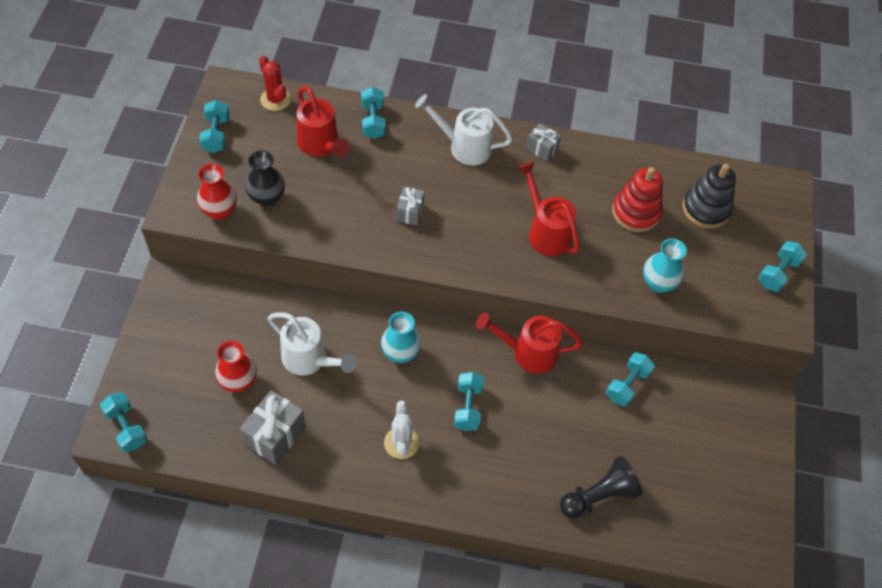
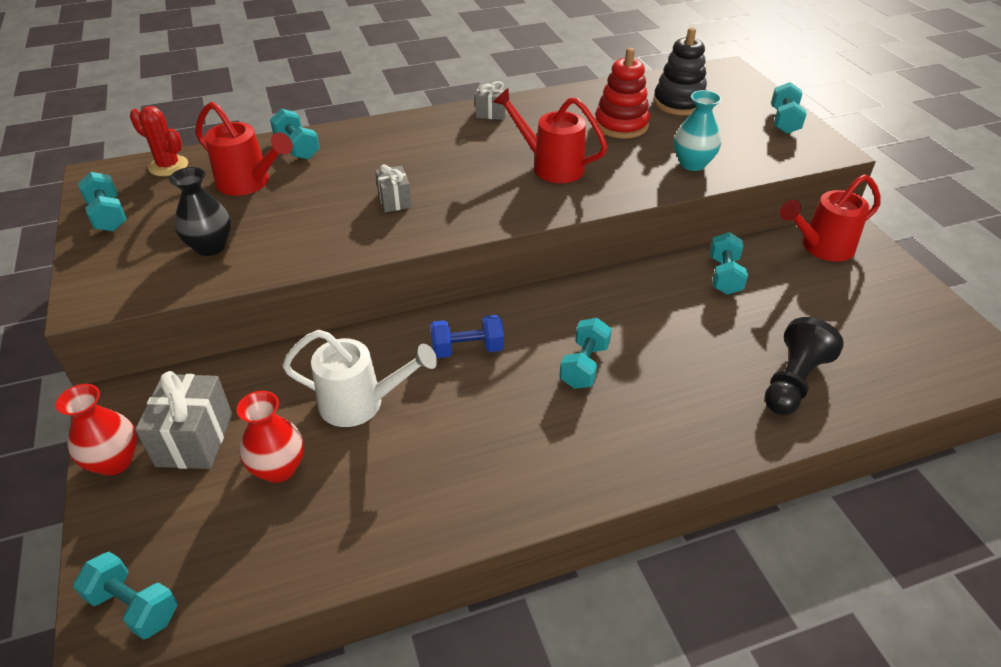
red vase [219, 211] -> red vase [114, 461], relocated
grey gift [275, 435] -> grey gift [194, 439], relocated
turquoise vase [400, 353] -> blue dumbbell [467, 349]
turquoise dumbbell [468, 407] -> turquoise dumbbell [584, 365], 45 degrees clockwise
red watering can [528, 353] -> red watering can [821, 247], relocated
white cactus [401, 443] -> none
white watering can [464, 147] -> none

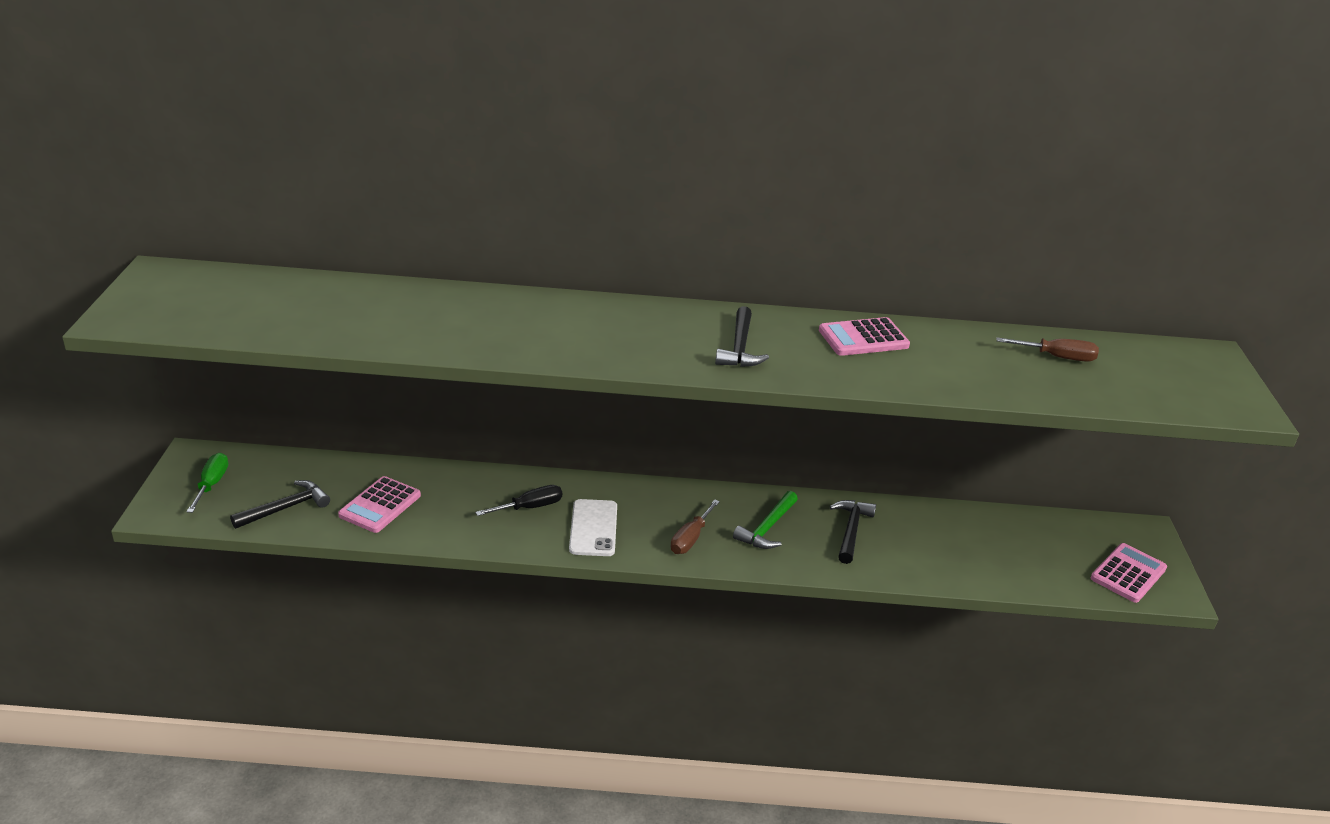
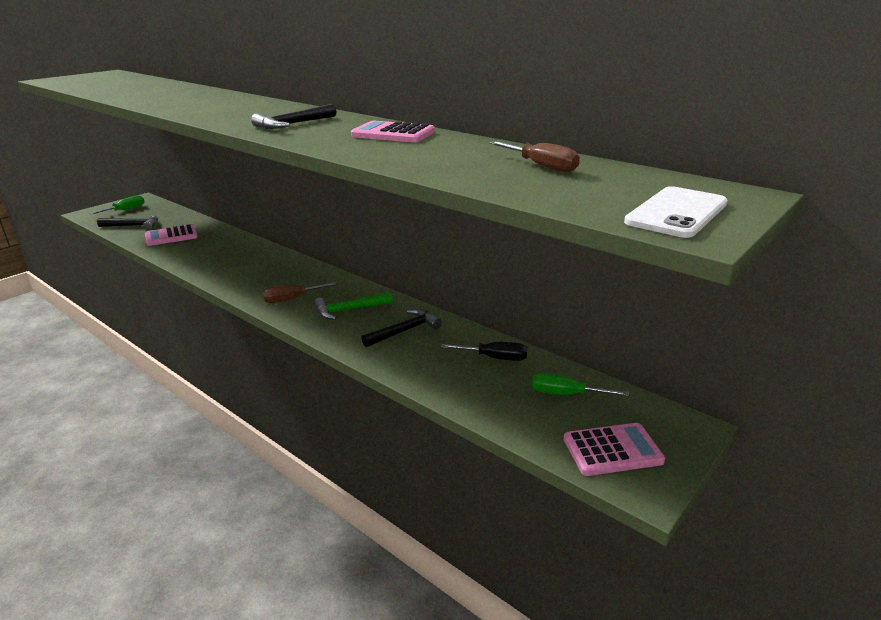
black screwdriver [530, 507] -> black screwdriver [494, 358], relocated
none -> green screwdriver [565, 394]
white phone [593, 528] -> white phone [676, 213], relocated

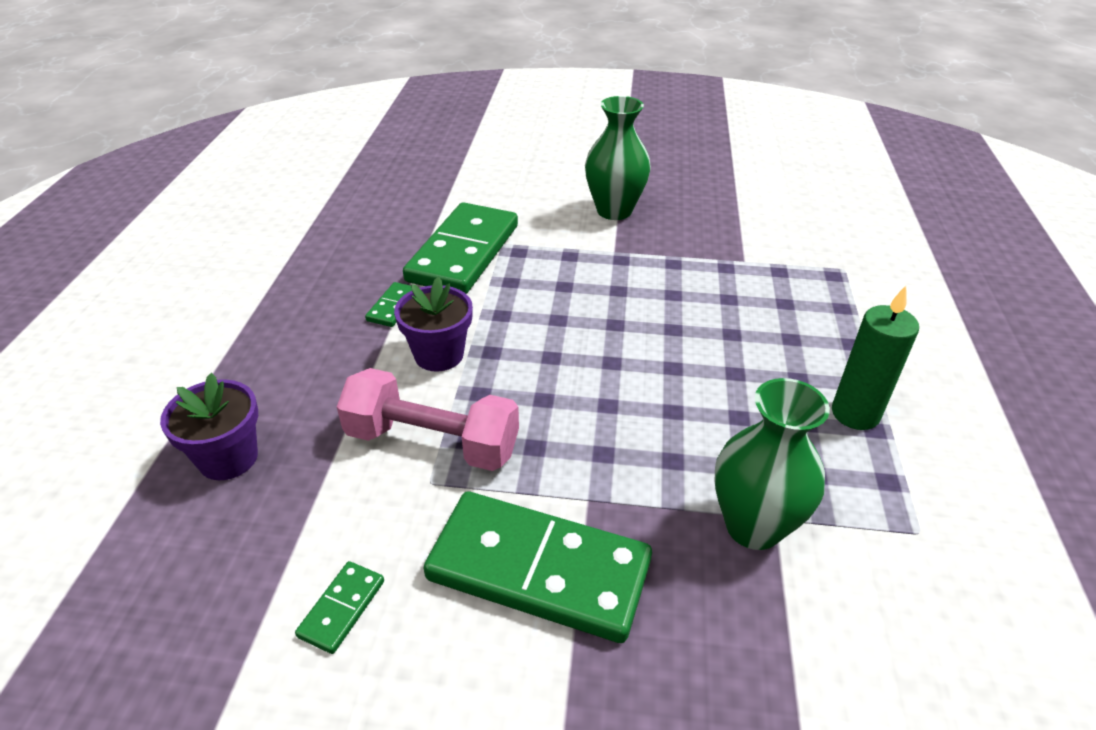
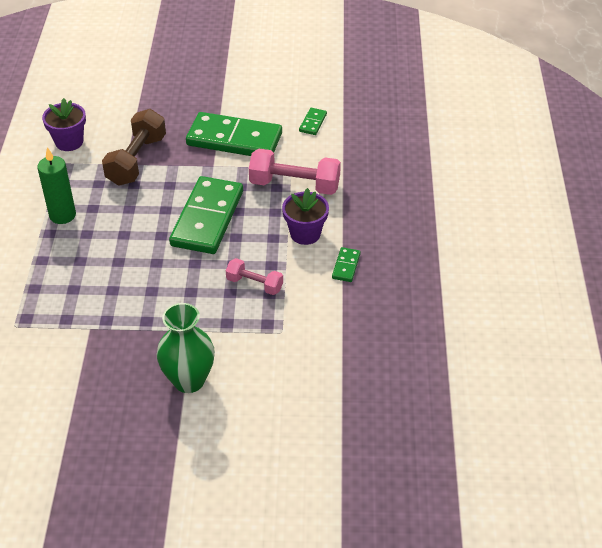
purple flower pot [228, 458] -> purple flower pot [69, 142], relocated
green vase [753, 526] -> brown dumbbell [136, 160]
green domino [464, 253] -> green domino [207, 218], relocated
none -> pink dumbbell [254, 284]

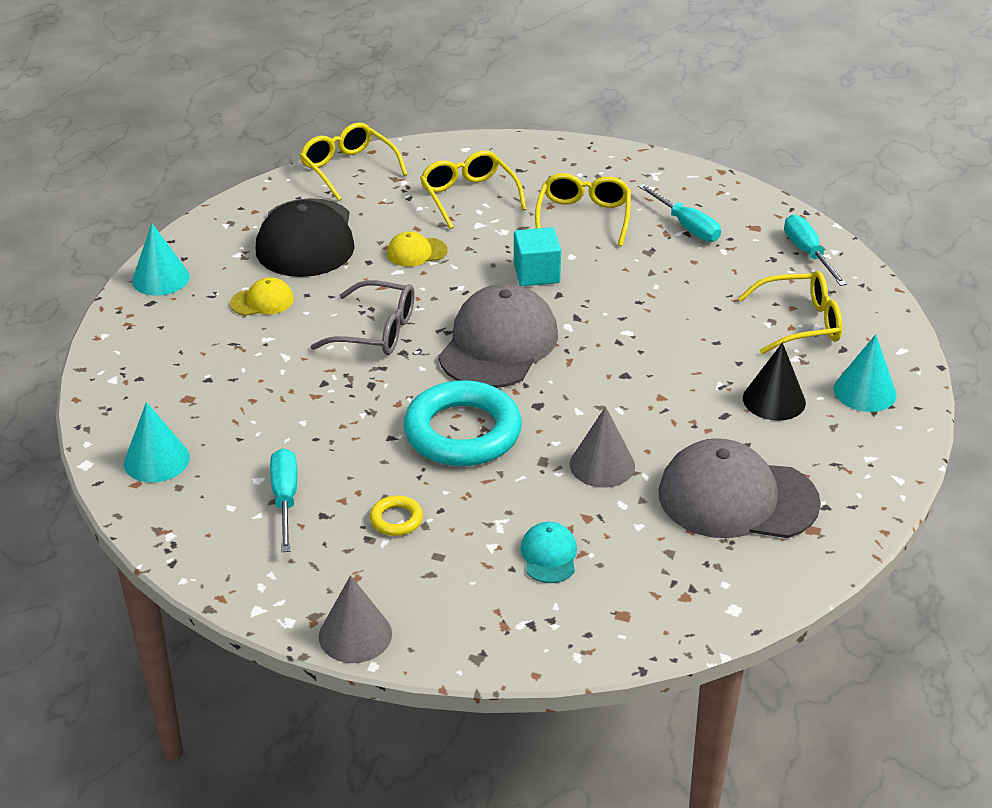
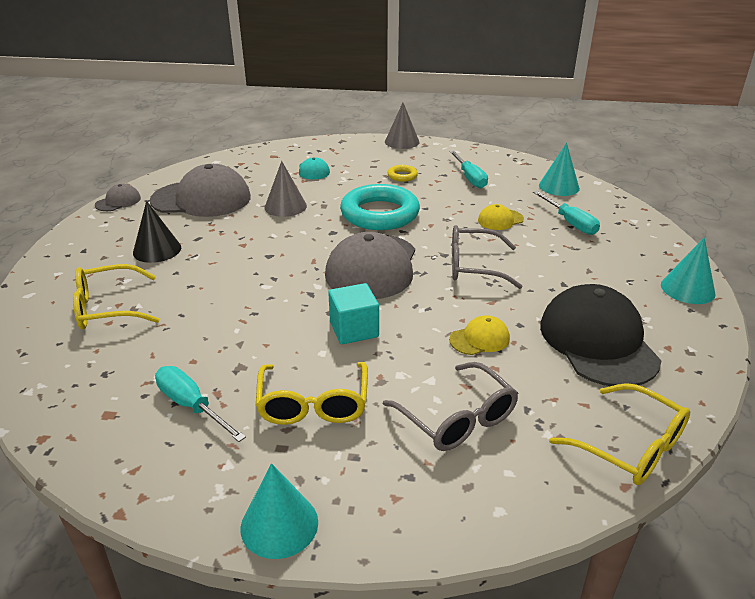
none -> grey cap [118, 201]
turquoise cone [864, 391] -> turquoise cone [279, 524], relocated
yellow glasses [469, 197] -> grey glasses [457, 418]
yellow cap [262, 301] -> yellow cap [500, 220], relocated
turquoise screwdriver [808, 253] -> turquoise screwdriver [570, 222], relocated

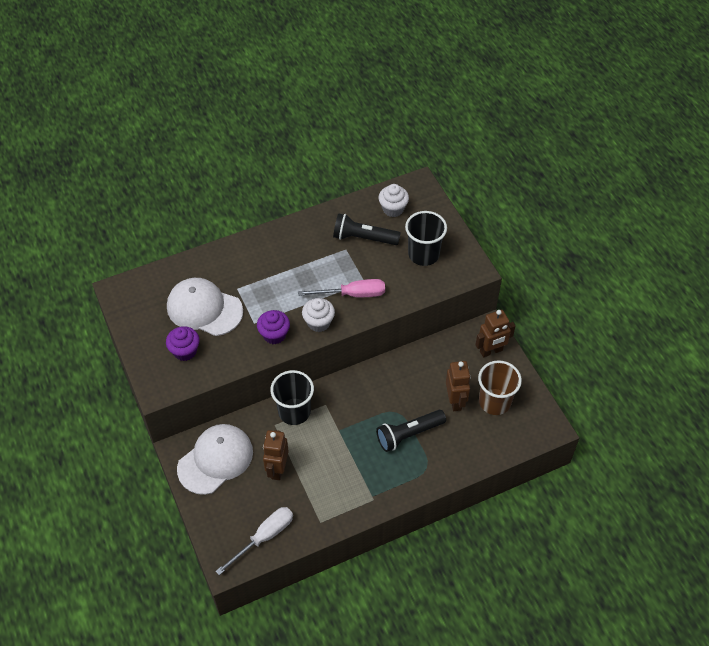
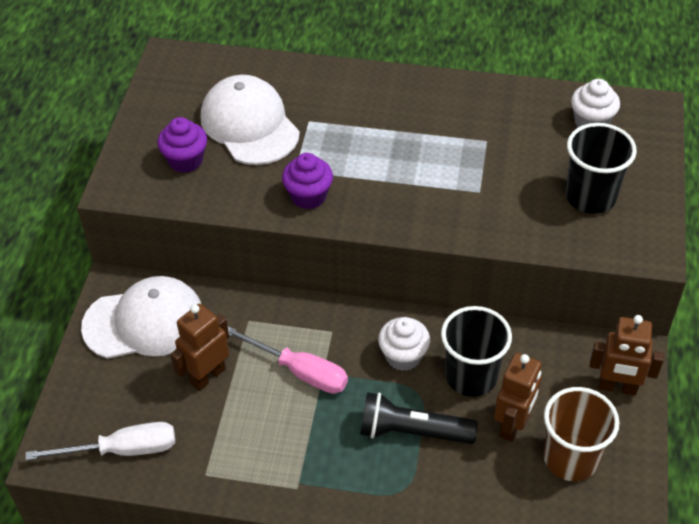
pink screwdriver [353, 294] -> pink screwdriver [299, 371], relocated
white cupcake [318, 322] -> white cupcake [403, 356], relocated
black cup [294, 411] -> black cup [471, 376], relocated
black flashlight [363, 238] -> none

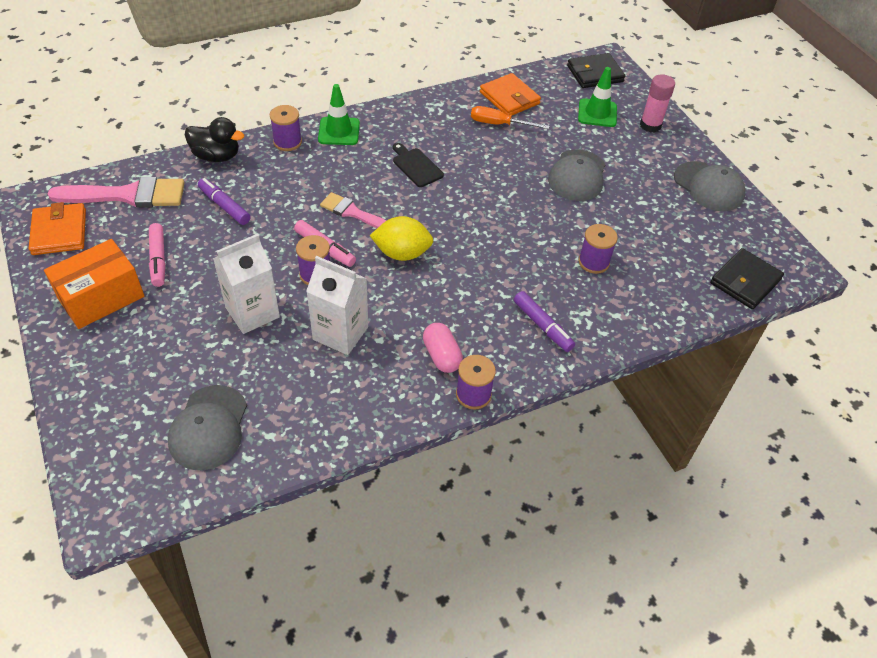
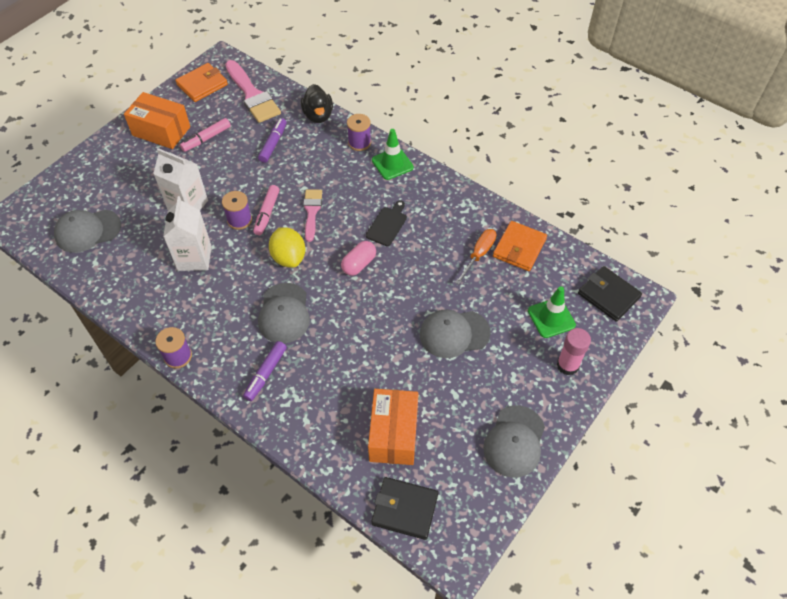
none -> grey cap [284, 313]
pink capsule [442, 356] -> pink capsule [359, 264], relocated
none -> orange box [393, 434]
orange screwdriver [499, 124] -> orange screwdriver [479, 255], 45 degrees clockwise
purple spool [593, 262] -> none

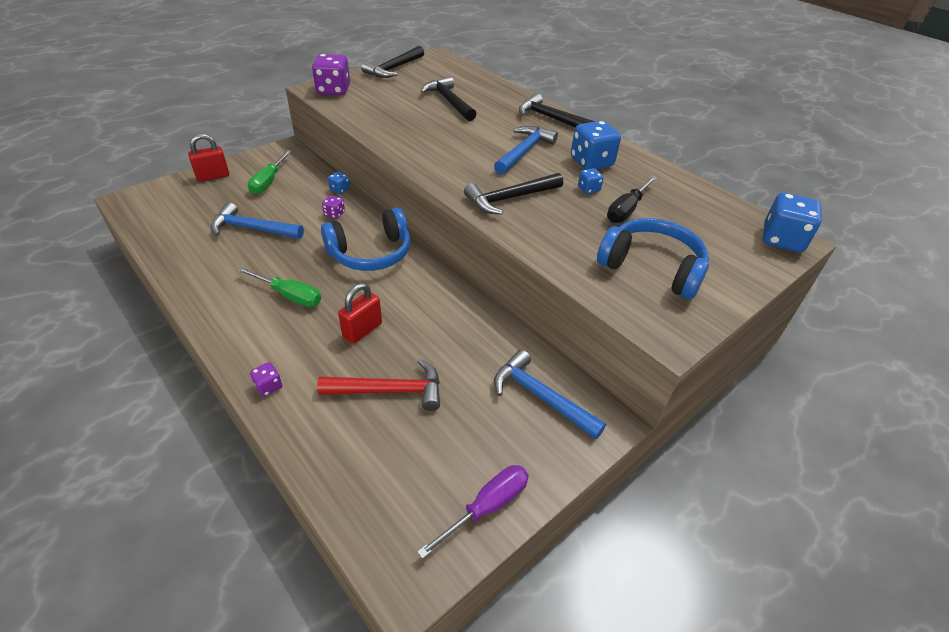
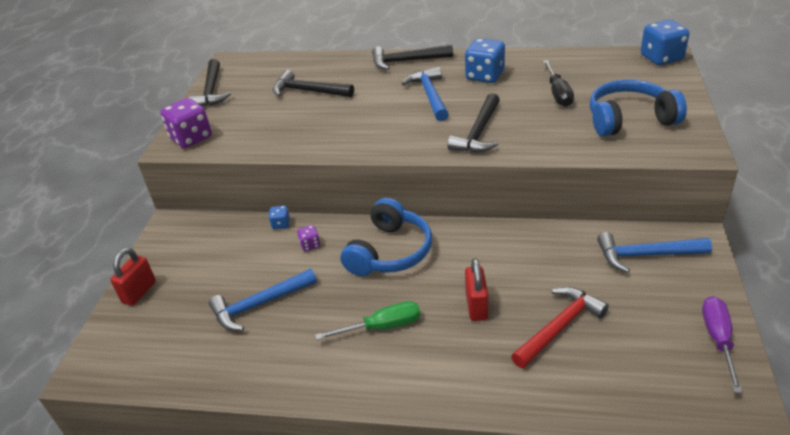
green screwdriver [268, 181] -> none
purple dice [269, 386] -> none
blue dice [588, 189] -> none

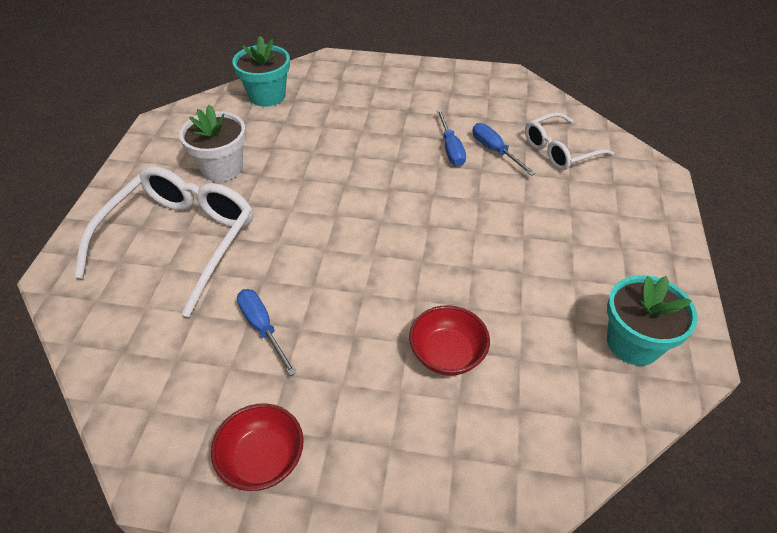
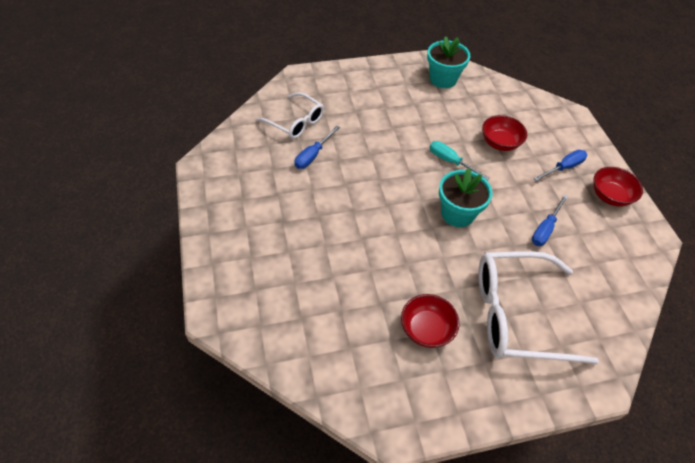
white flower pot [222, 168] -> red bowl [426, 329]
none -> turquoise screwdriver [450, 161]
turquoise flower pot [267, 96] -> turquoise flower pot [457, 213], relocated
blue screwdriver [450, 149] -> blue screwdriver [563, 168], relocated

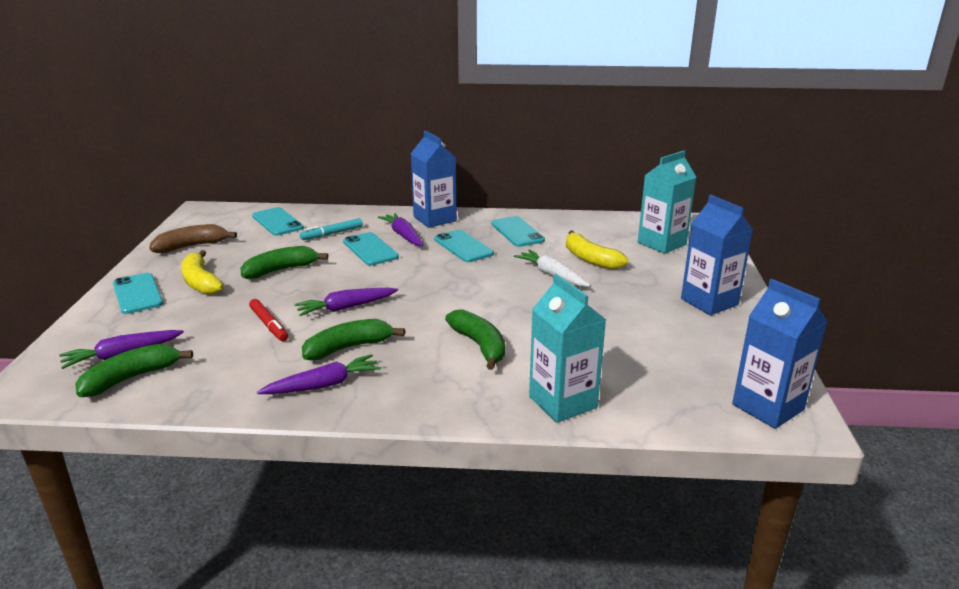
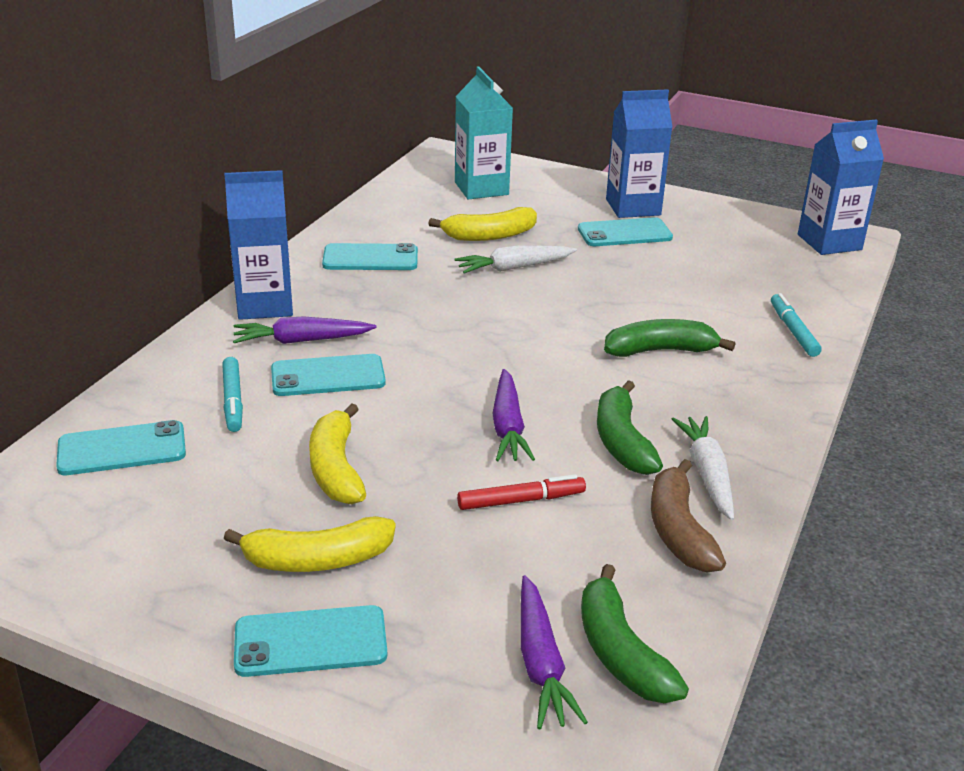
green banana [281, 270] -> yellow banana [336, 468]
turquoise phone [463, 246] -> turquoise phone [624, 233], relocated
brown banana [192, 246] -> brown banana [678, 530], relocated
purple carrot [323, 385] -> white carrot [707, 474]
turquoise carton [563, 402] -> turquoise marker [793, 331]

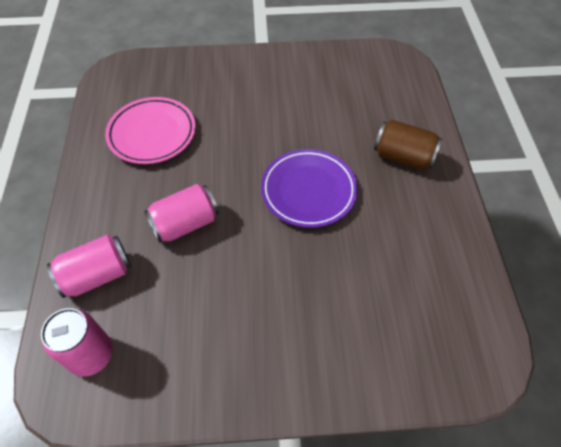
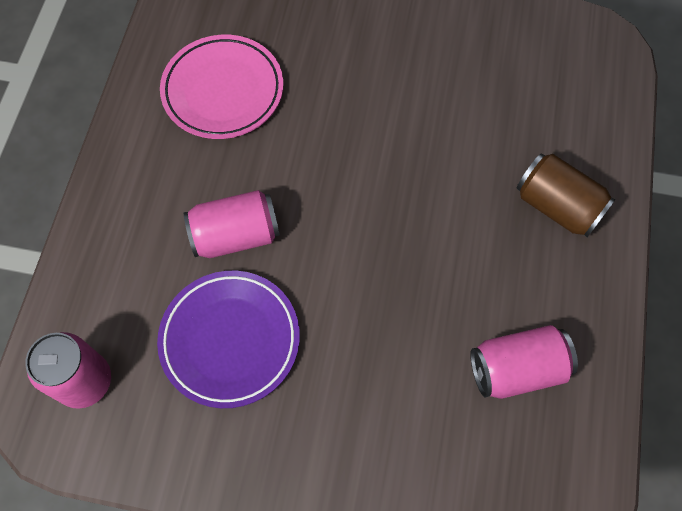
purple plate [308, 191] -> purple plate [230, 340], relocated
pink can [97, 275] -> pink can [516, 369], relocated

